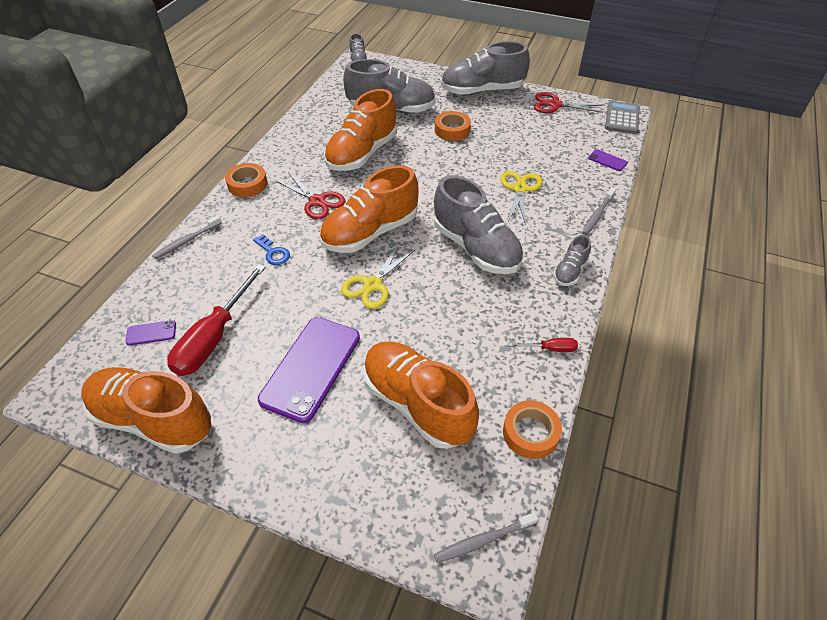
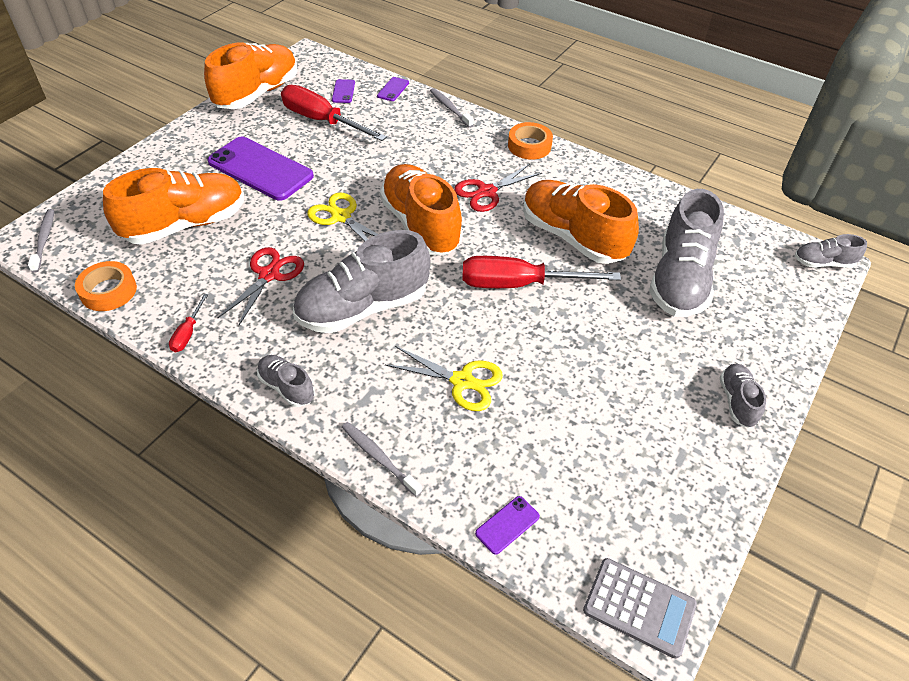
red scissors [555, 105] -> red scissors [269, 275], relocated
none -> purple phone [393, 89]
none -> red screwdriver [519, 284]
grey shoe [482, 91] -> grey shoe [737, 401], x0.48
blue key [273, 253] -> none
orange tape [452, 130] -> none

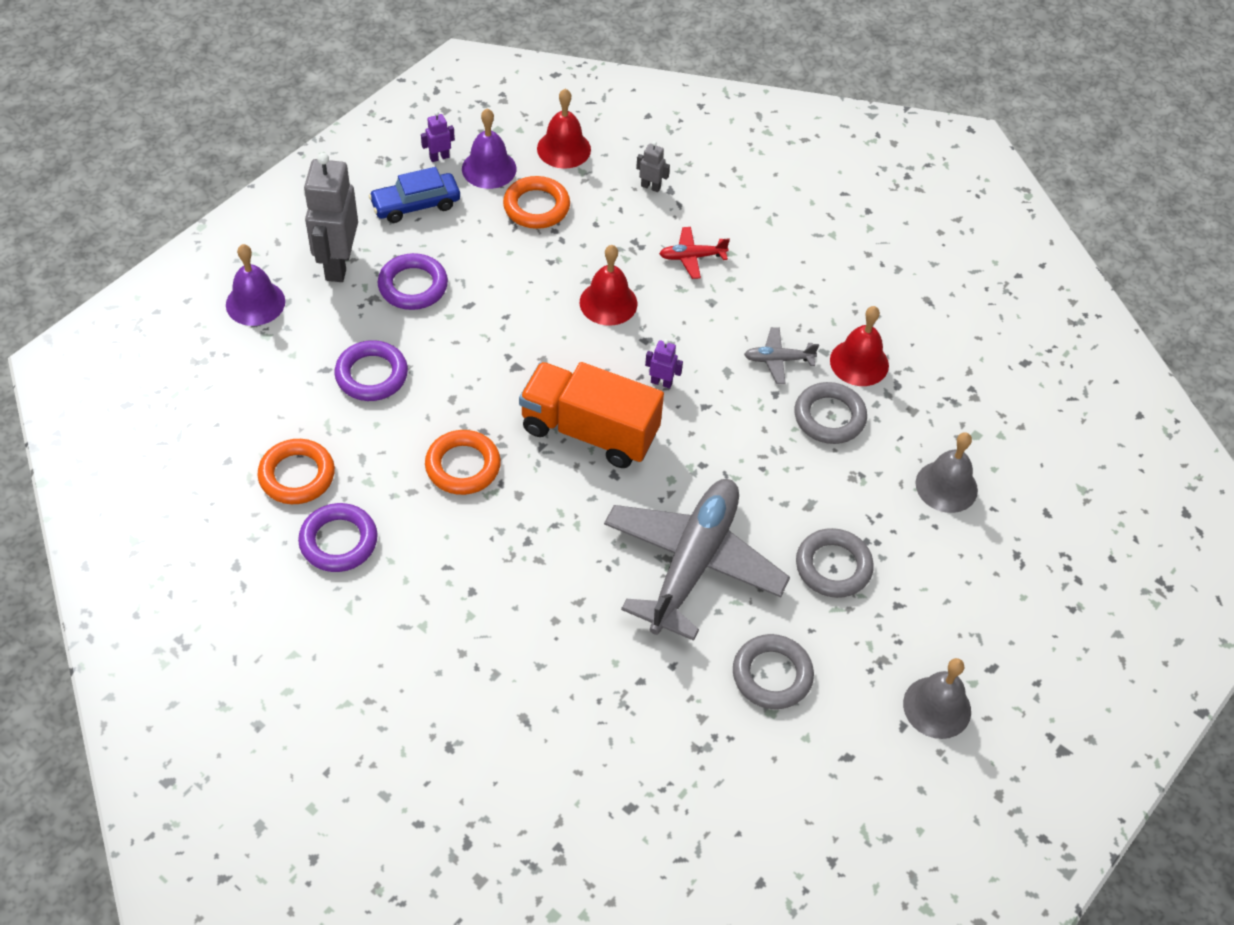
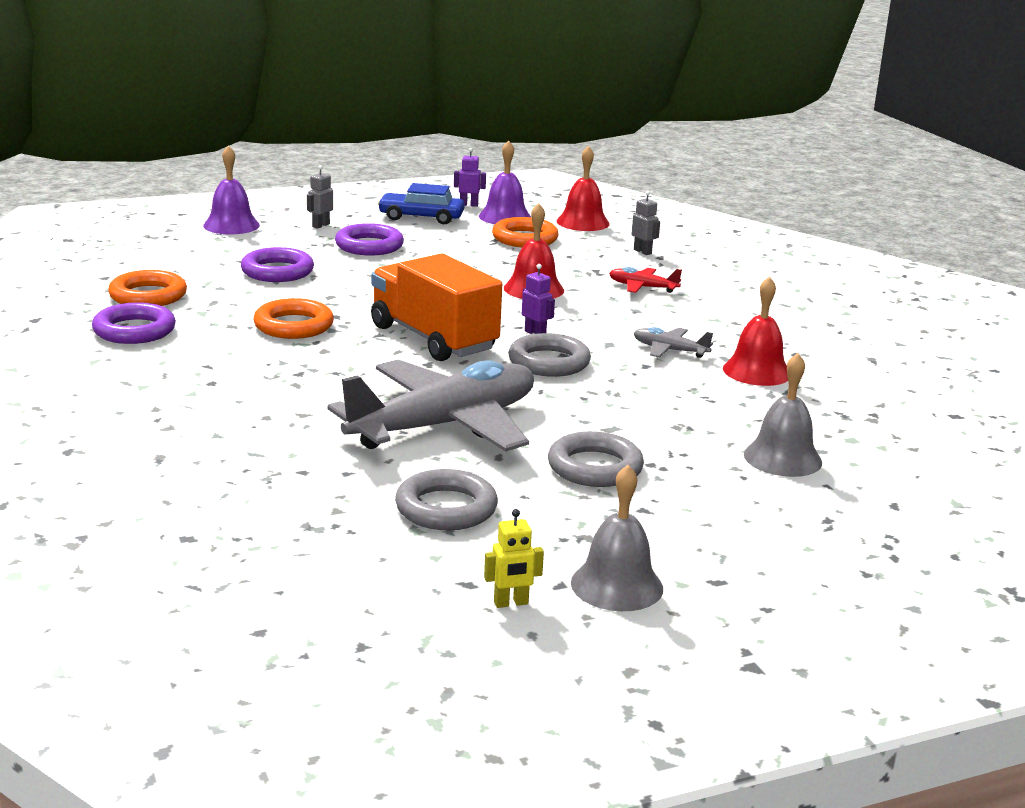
grey robot [338, 264] -> grey robot [320, 225], x0.43
none -> yellow robot [511, 603]
grey ring [829, 417] -> grey ring [549, 362], relocated

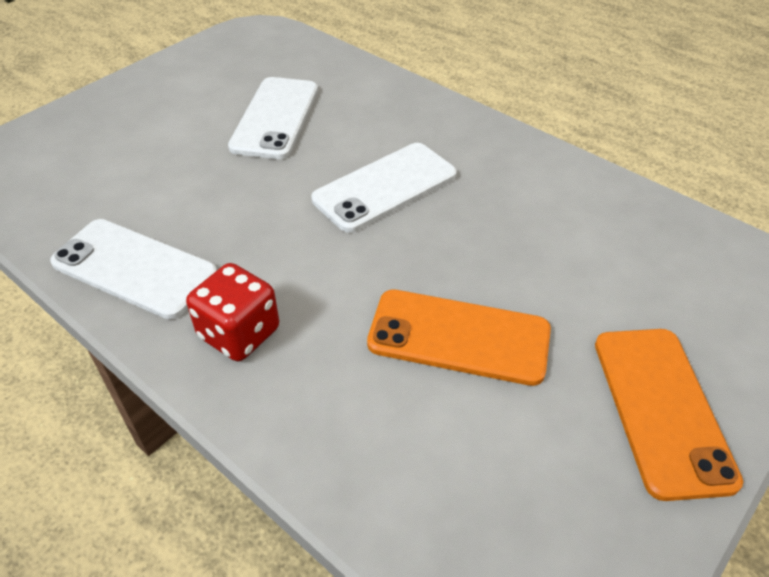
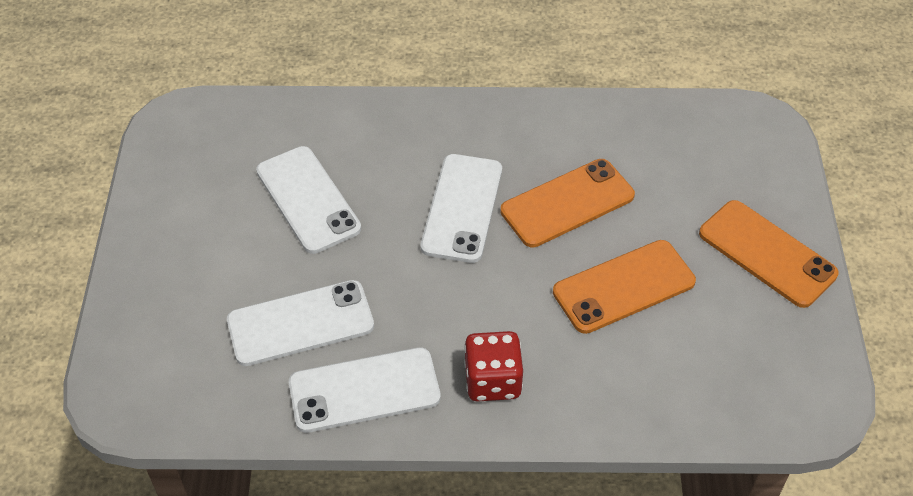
none -> white phone [300, 324]
none -> orange phone [567, 203]

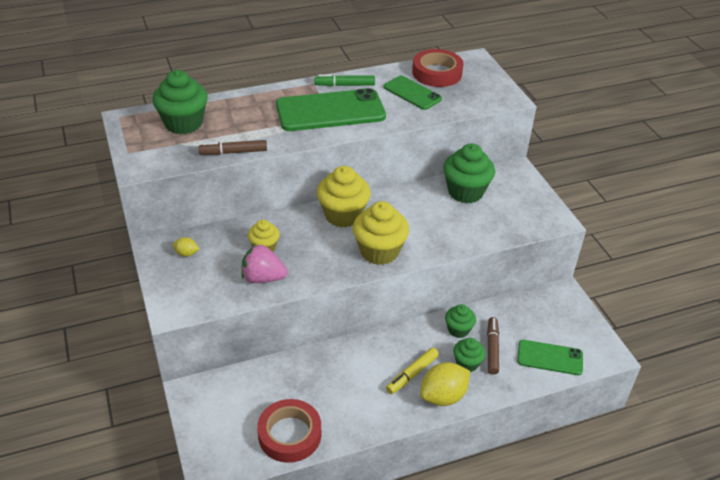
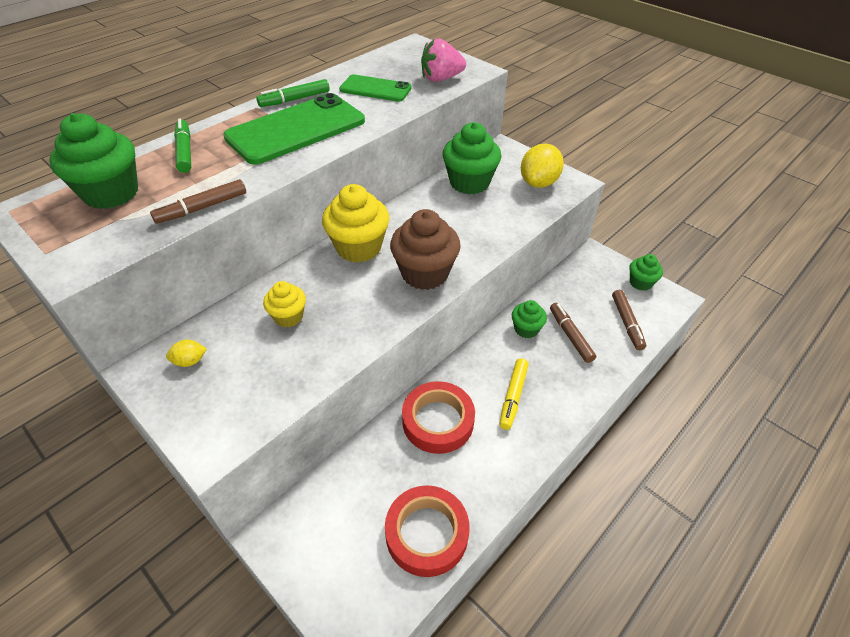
none -> green marker [185, 151]
yellow cupcake [379, 251] -> brown cupcake [425, 273]
red tape [437, 73] -> red tape [438, 421], relocated
pink strawberry [263, 278] -> pink strawberry [441, 79], relocated
yellow lemon [443, 396] -> yellow lemon [538, 183], relocated
green phone [550, 358] -> brown marker [627, 323]
green cupcake [467, 363] -> green cupcake [640, 283], relocated

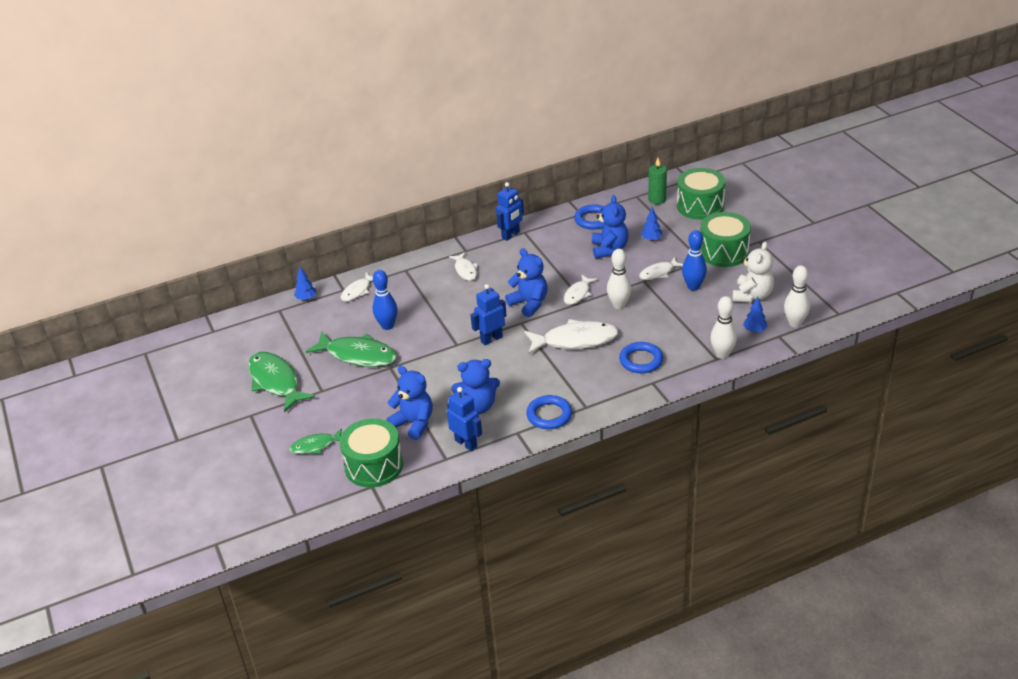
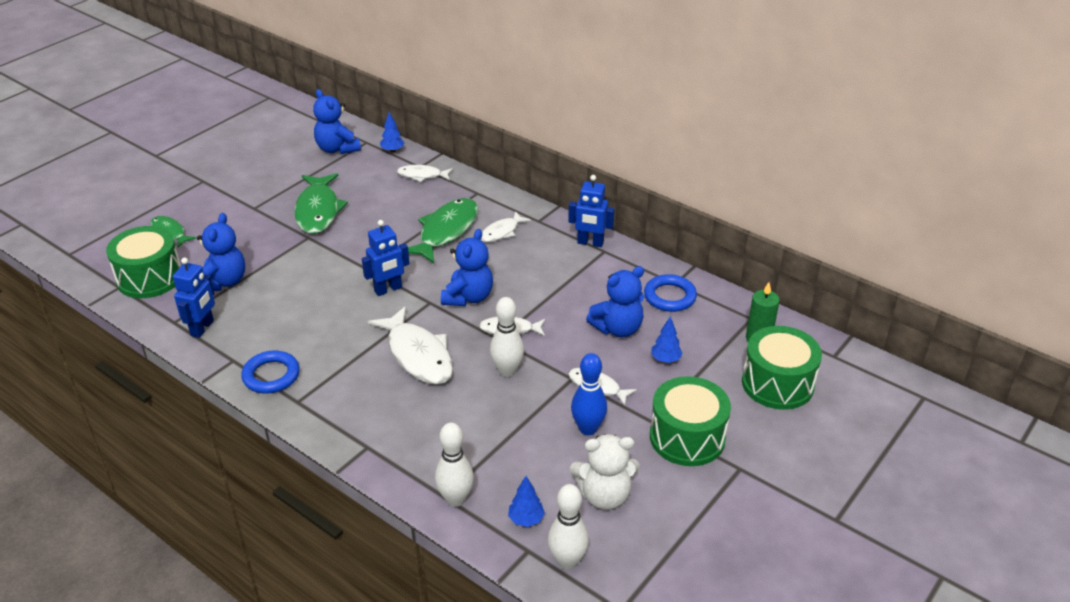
blue teddy bear [478, 406] -> blue teddy bear [337, 149], relocated
blue robot [491, 339] -> blue robot [388, 289], 120 degrees clockwise
green fish [276, 382] -> green fish [446, 231], relocated
blue bowling pin [387, 326] -> none
blue ring [641, 360] -> none

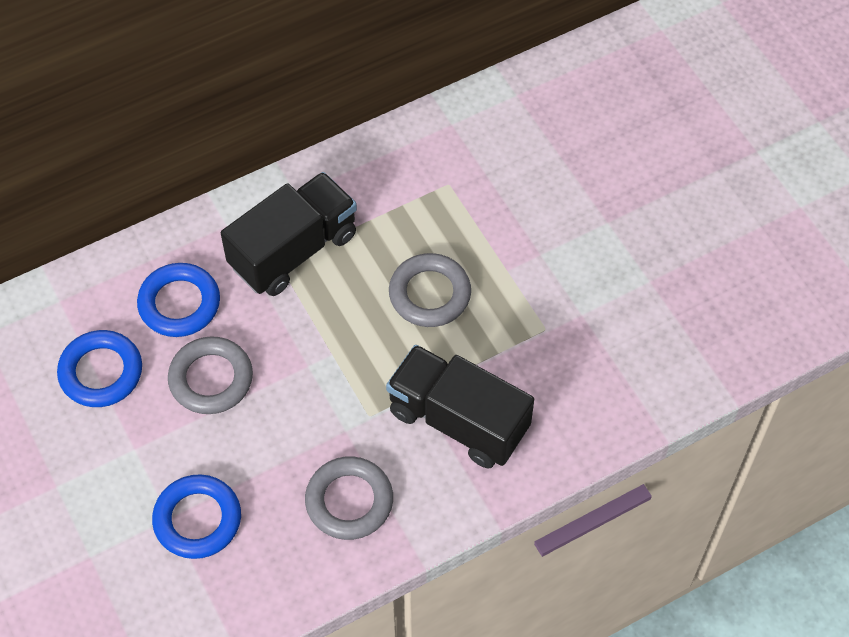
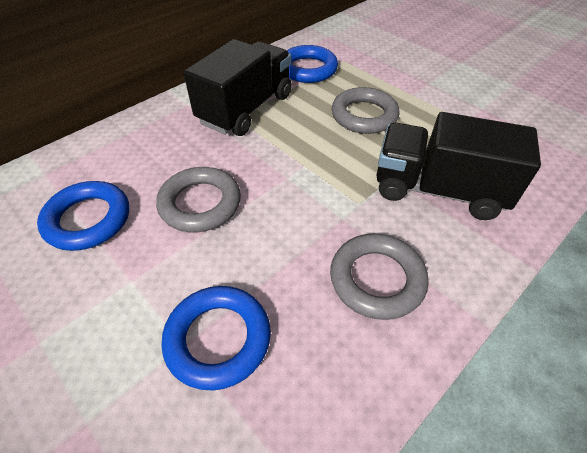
blue ring [179, 304] -> blue ring [308, 69], relocated

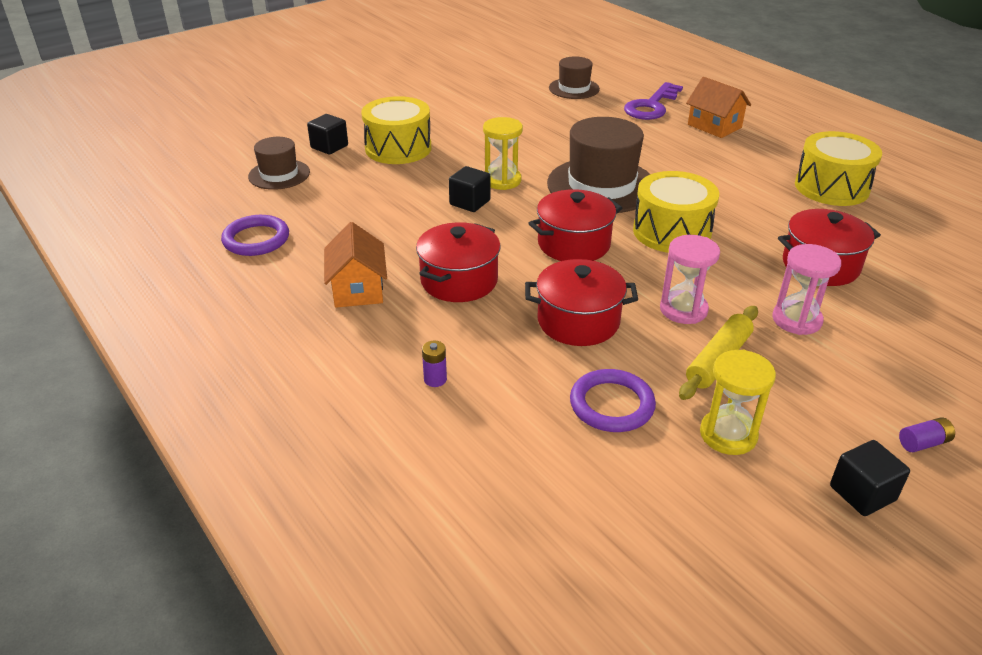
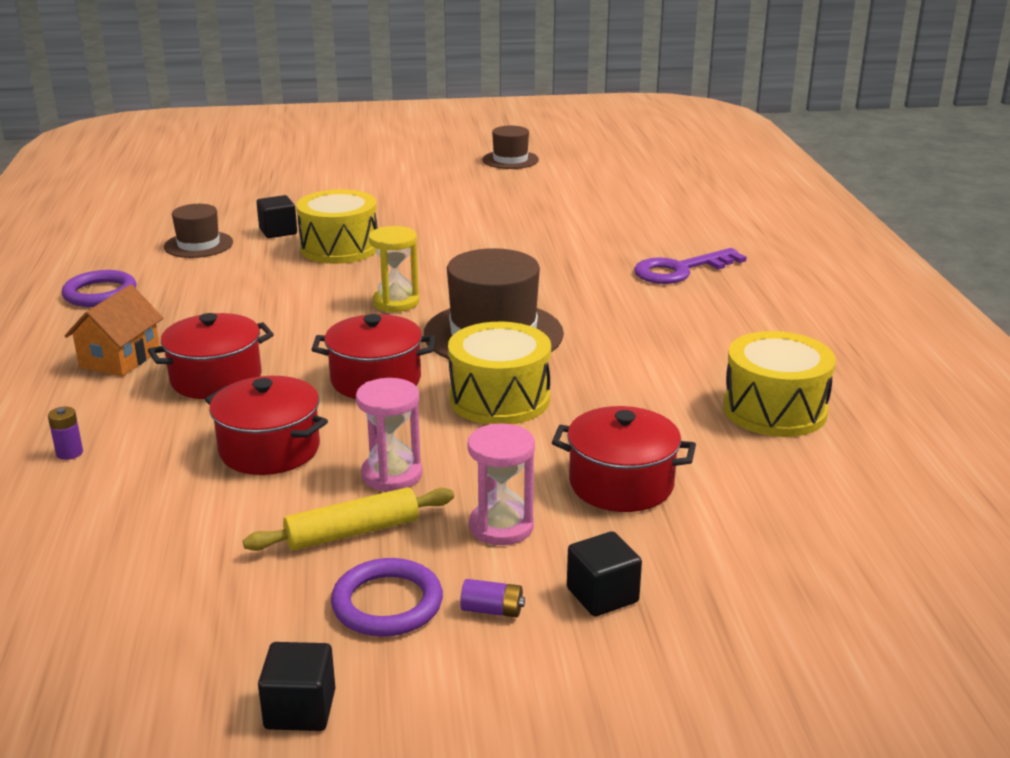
purple ring [611, 405] -> purple ring [387, 603], relocated
purple battery [923, 443] -> purple battery [492, 610], relocated
brown hat [574, 88] -> brown hat [510, 160], relocated
black cube [470, 202] -> black cube [602, 595], relocated
orange house [714, 126] -> none
yellow hourglass [728, 434] -> none

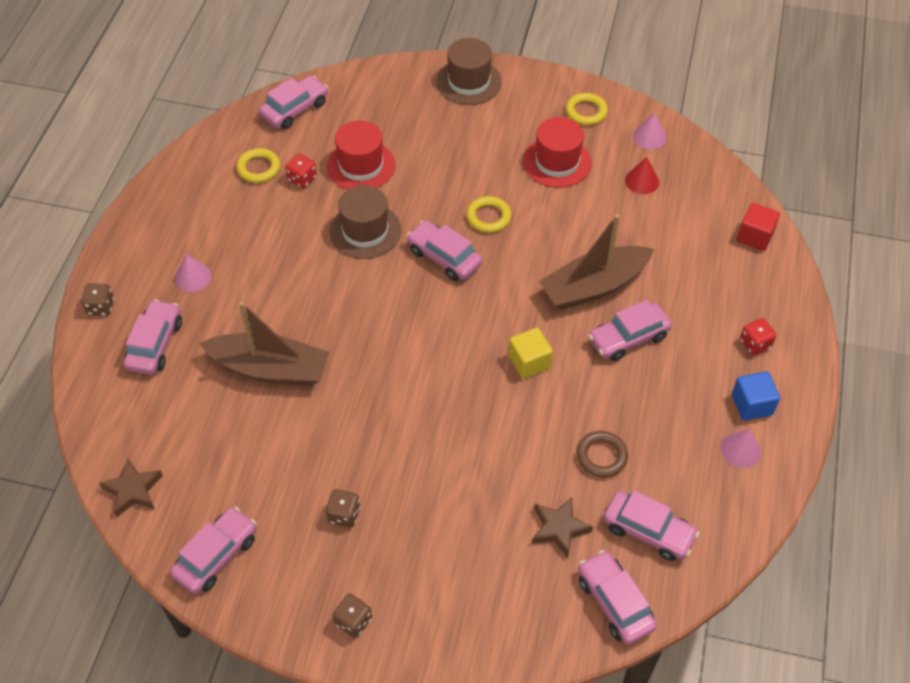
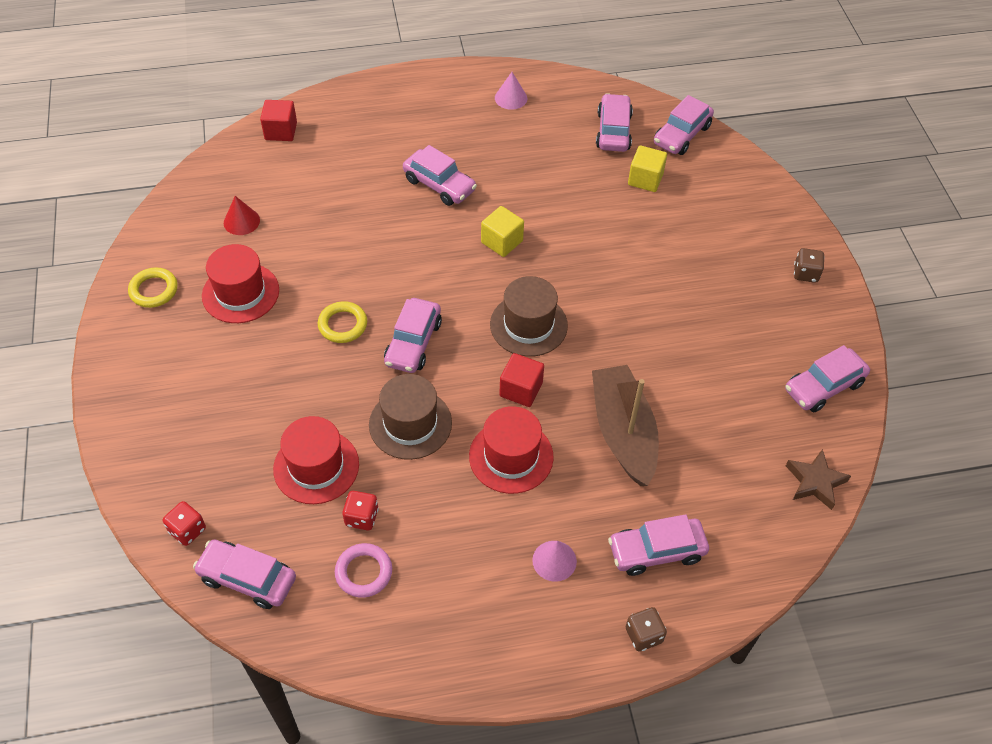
red dice [755, 344] -> red dice [187, 530], relocated
yellow ring [258, 168] -> pink ring [364, 572]
none -> red hat [511, 456]
brown hat [469, 82] -> brown hat [528, 325], relocated
none -> red cube [521, 389]
brown star [559, 528] -> yellow cube [645, 179]
pink car [216, 556] -> pink car [823, 386], 45 degrees counterclockwise
brown dice [344, 515] -> none
brown boat [594, 286] -> none
brown ring [601, 456] -> none
pink cone [649, 137] -> none
blue cube [752, 405] -> none

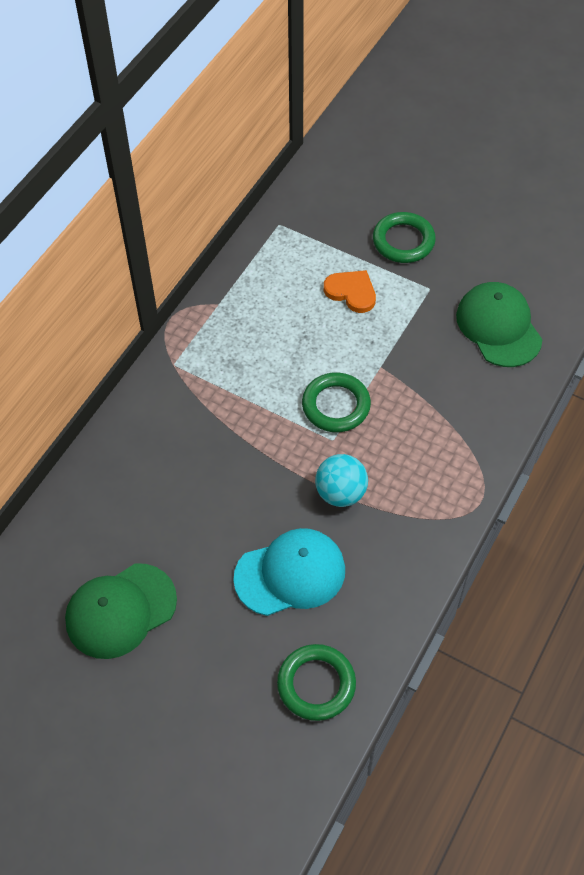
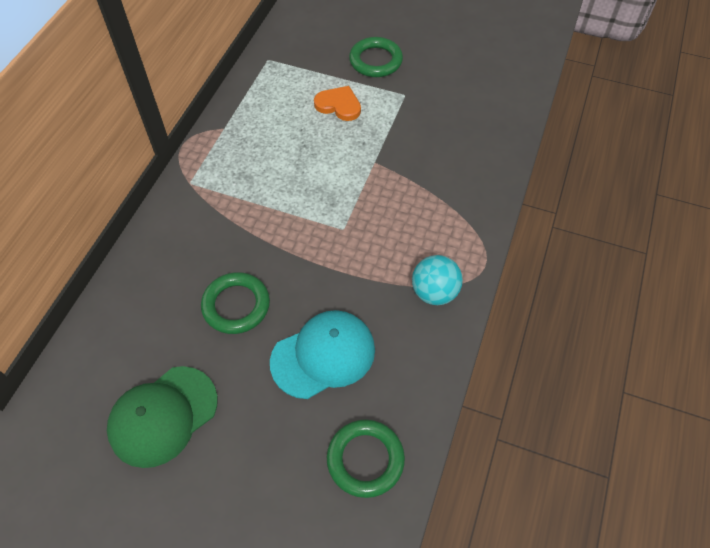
green ring [336, 405] -> green ring [236, 305], relocated
turquoise ball [340, 493] -> turquoise ball [434, 292], relocated
green cap [498, 327] -> none

